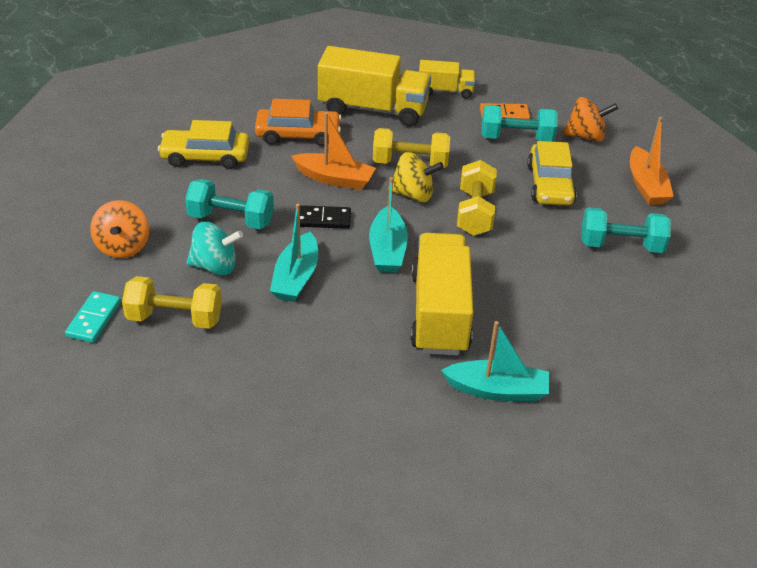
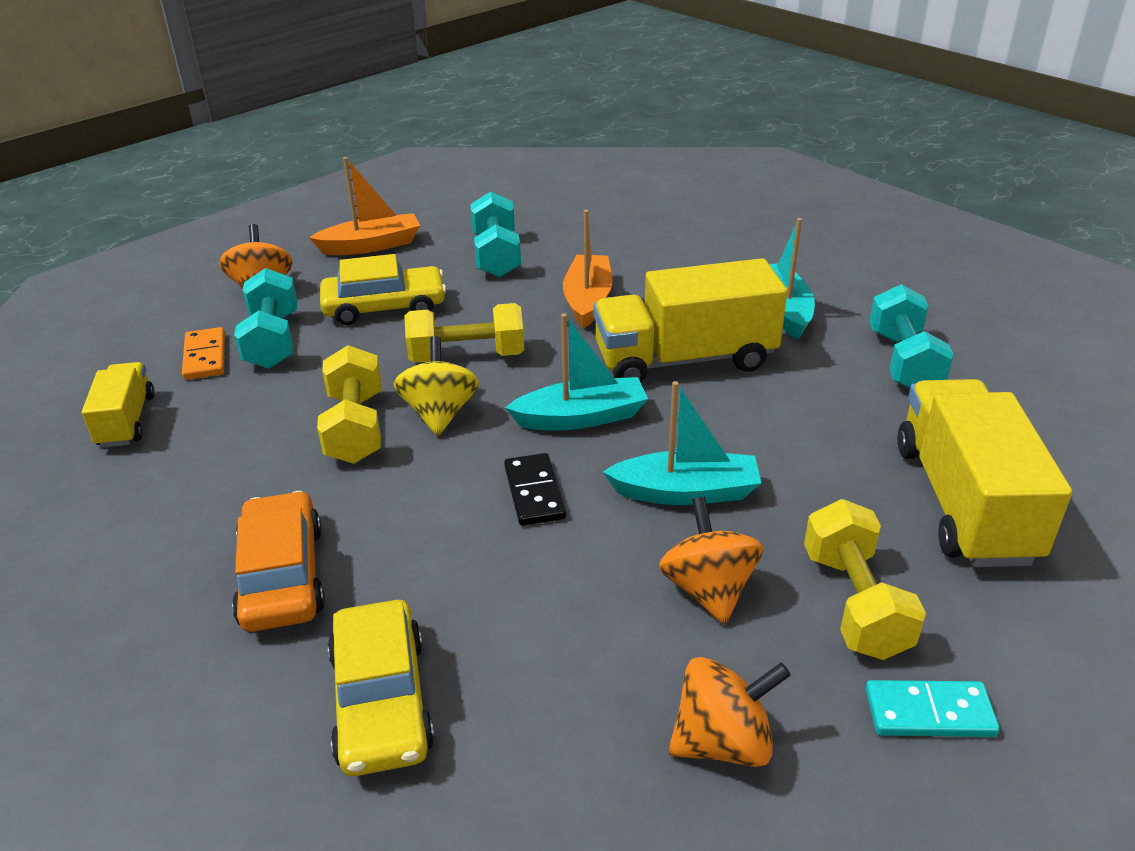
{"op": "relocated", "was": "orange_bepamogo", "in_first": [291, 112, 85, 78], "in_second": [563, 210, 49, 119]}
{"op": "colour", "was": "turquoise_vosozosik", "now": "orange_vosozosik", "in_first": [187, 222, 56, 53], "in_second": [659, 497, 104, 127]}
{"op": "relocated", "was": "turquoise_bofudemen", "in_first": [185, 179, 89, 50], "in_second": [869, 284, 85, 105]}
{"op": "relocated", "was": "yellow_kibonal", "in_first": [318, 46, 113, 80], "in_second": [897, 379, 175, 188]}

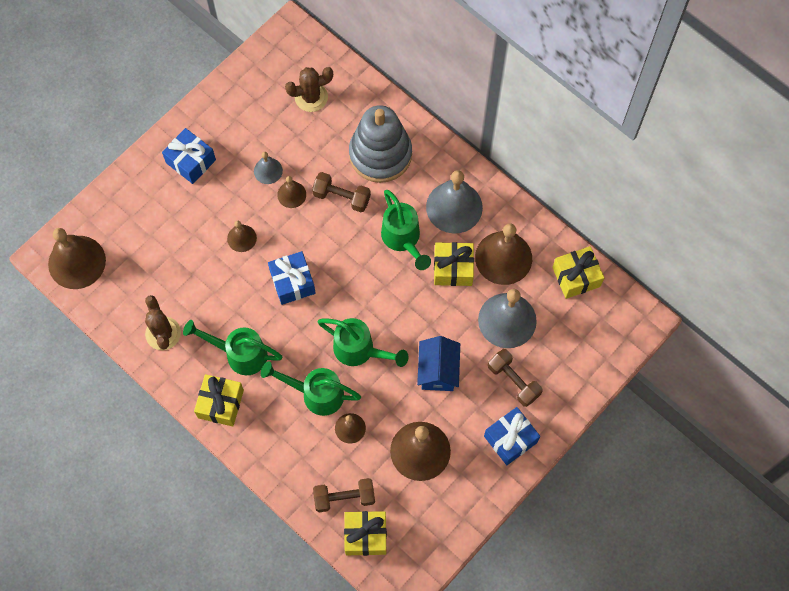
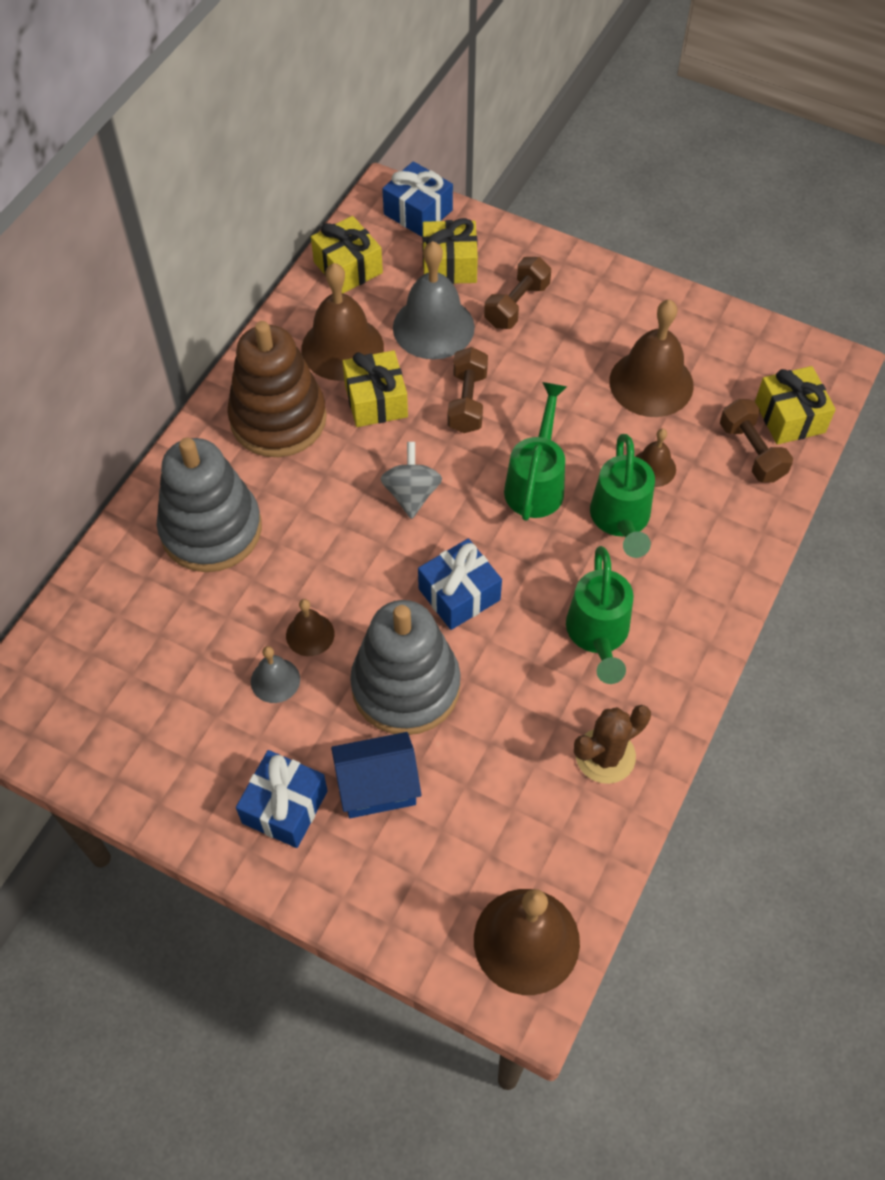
{"op": "exchanged", "was": "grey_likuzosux", "now": "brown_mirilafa", "in_first": [426, 170, 57, 63], "in_second": [227, 321, 100, 136]}
{"op": "relocated", "was": "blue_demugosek", "in_first": [417, 336, 43, 55], "in_second": [331, 732, 91, 86]}
{"op": "exchanged", "was": "brown_likuzosux", "now": "grey_mirilafa", "in_first": [227, 221, 30, 31], "in_second": [350, 600, 111, 135]}
{"op": "appeared", "now": "grey_vosozosik", "in_second": [381, 442, 61, 77]}
{"op": "relocated", "was": "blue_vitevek", "in_first": [484, 407, 56, 58], "in_second": [382, 161, 71, 76]}
{"op": "relocated", "was": "yellow_vitevek", "in_first": [194, 374, 50, 52], "in_second": [422, 218, 56, 66]}
{"op": "relocated", "was": "brown_bofudemen", "in_first": [312, 172, 59, 40], "in_second": [447, 347, 41, 86]}
{"op": "missing", "was": "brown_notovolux", "in_first": [285, 67, 48, 45]}
{"op": "missing", "was": "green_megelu", "in_first": [381, 190, 50, 80]}

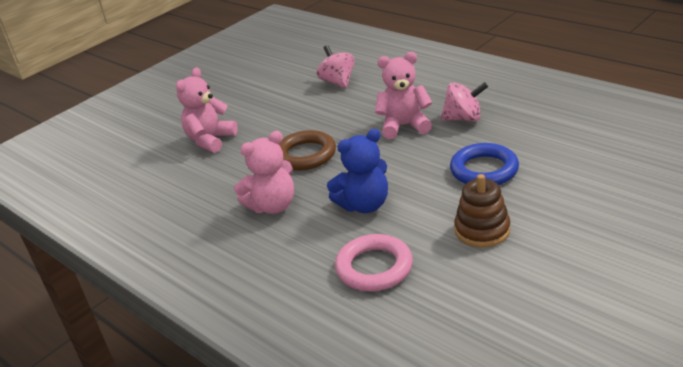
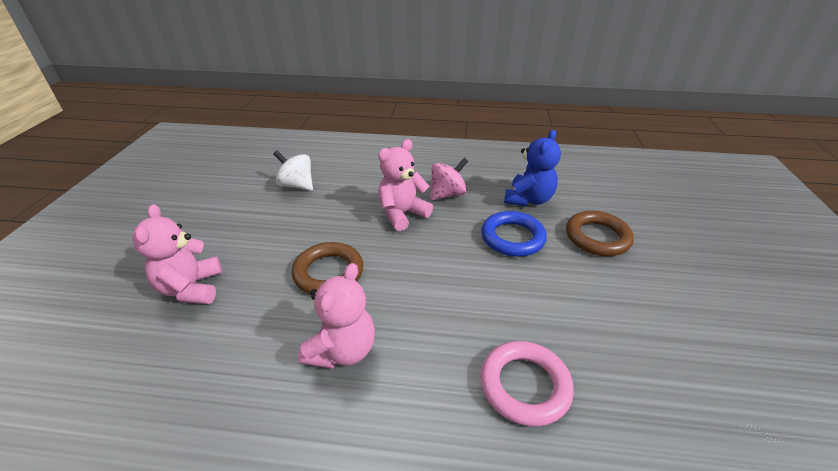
{"op": "colour", "was": "pink_vosozosik", "now": "white_vosozosik", "in_first": [317, 45, 38, 44], "in_second": [273, 150, 40, 41]}
{"op": "relocated", "was": "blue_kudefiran", "in_first": [327, 129, 61, 84], "in_second": [504, 130, 57, 77]}
{"op": "appeared", "now": "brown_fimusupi", "in_second": [566, 211, 68, 45]}
{"op": "missing", "was": "brown_mirilafa", "in_first": [454, 174, 56, 74]}

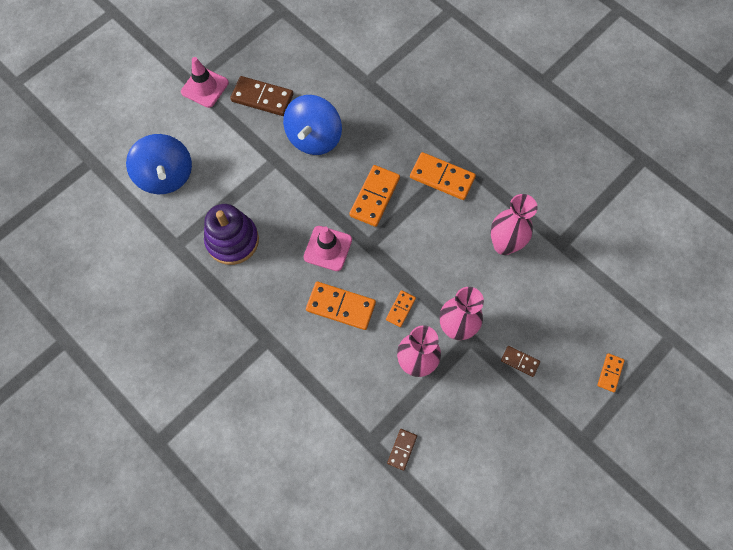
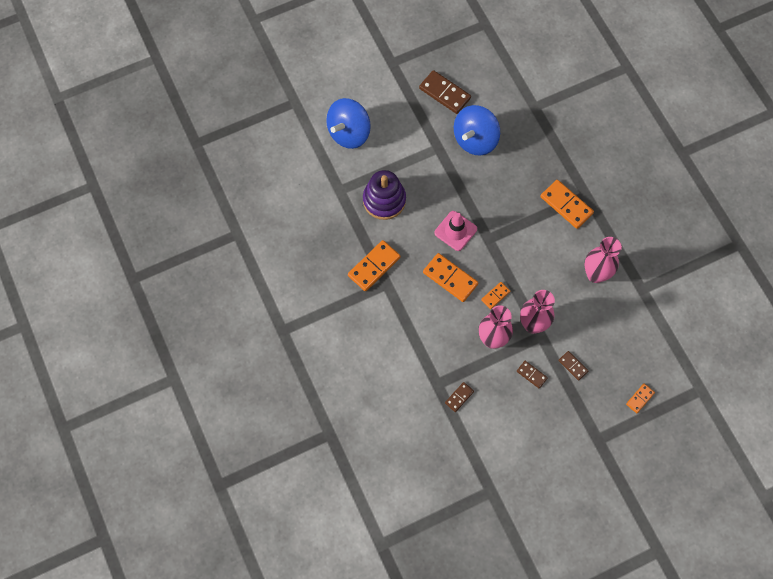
{"op": "spun", "was": "blue_vosozosik", "in_first": [126, 134, 66, 60], "in_second": [326, 98, 45, 51], "clockwise": 45}
{"op": "relocated", "was": "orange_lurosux", "in_first": [349, 165, 51, 62], "in_second": [348, 240, 53, 51]}
{"op": "appeared", "now": "brown_lurosux", "in_second": [517, 361, 31, 28]}
{"op": "missing", "was": "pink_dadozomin", "in_first": [181, 57, 48, 51]}

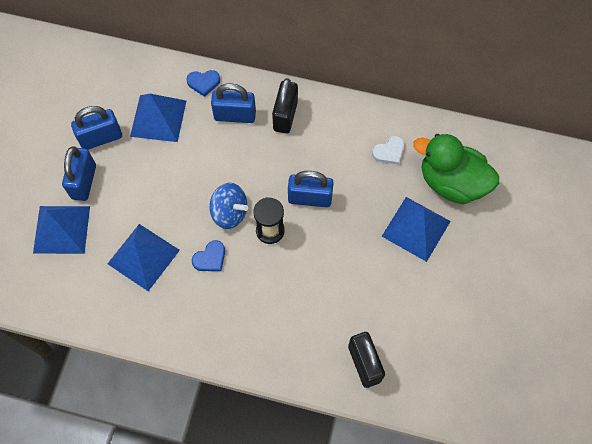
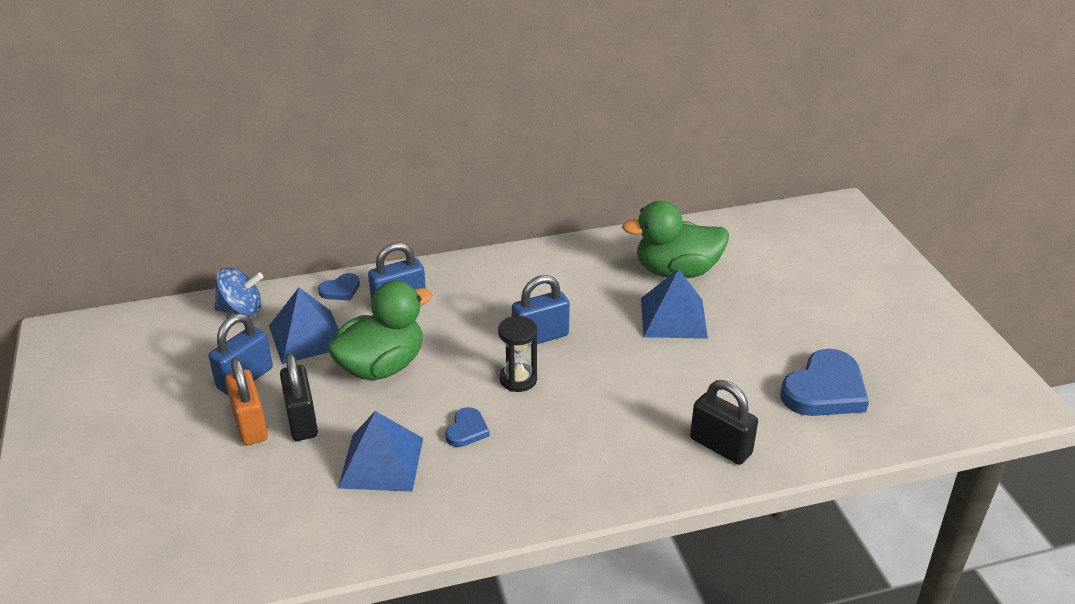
{"op": "relocated", "was": "blue_vosozosik", "in_first": [210, 183, 38, 46], "in_second": [215, 267, 48, 50]}
{"op": "colour", "was": "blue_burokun", "now": "orange_burokun", "in_first": [62, 146, 34, 55], "in_second": [225, 357, 43, 88]}
{"op": "relocated", "was": "black_burokun", "in_first": [272, 78, 26, 56], "in_second": [280, 353, 38, 88]}
{"op": "appeared", "now": "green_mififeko", "in_second": [327, 280, 105, 101]}
{"op": "appeared", "now": "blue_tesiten", "in_second": [781, 349, 88, 67]}
{"op": "missing", "was": "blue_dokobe", "in_first": [33, 206, 57, 48]}
{"op": "missing", "was": "white_tesiten", "in_first": [372, 136, 32, 29]}

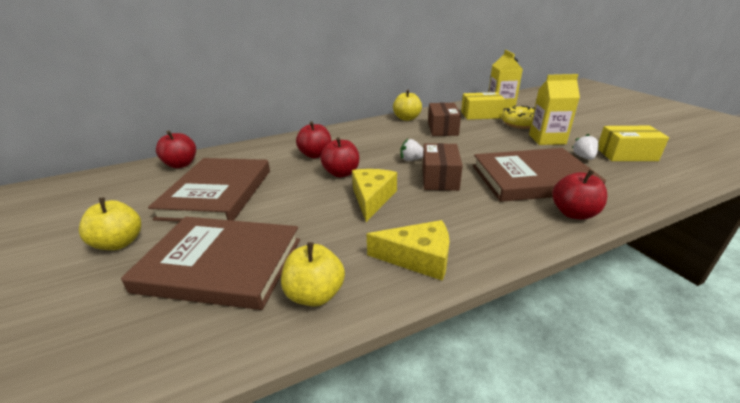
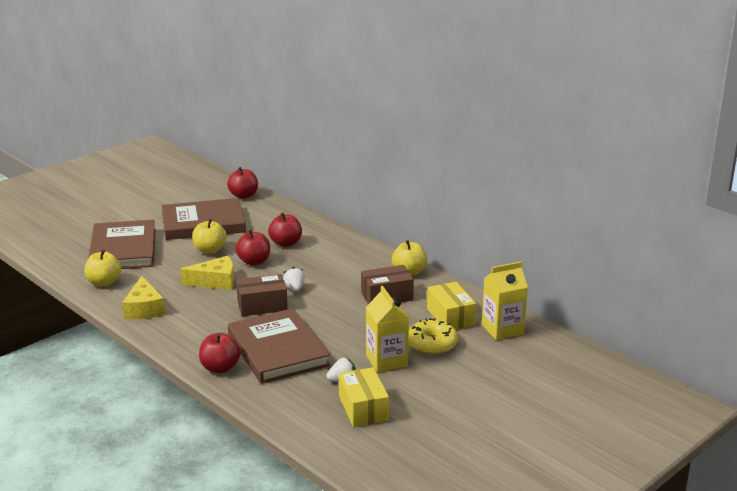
{"op": "relocated", "was": "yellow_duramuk", "in_first": [79, 197, 62, 53], "in_second": [192, 219, 34, 35]}

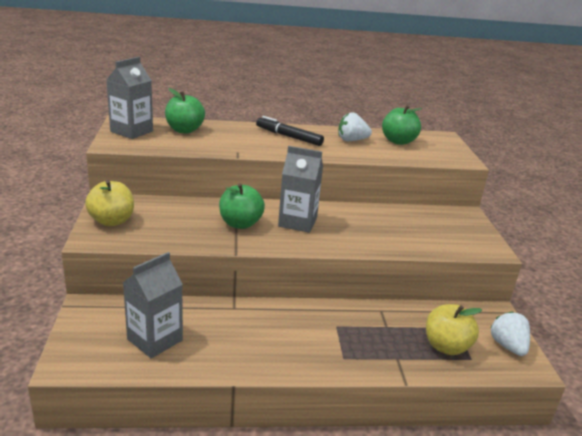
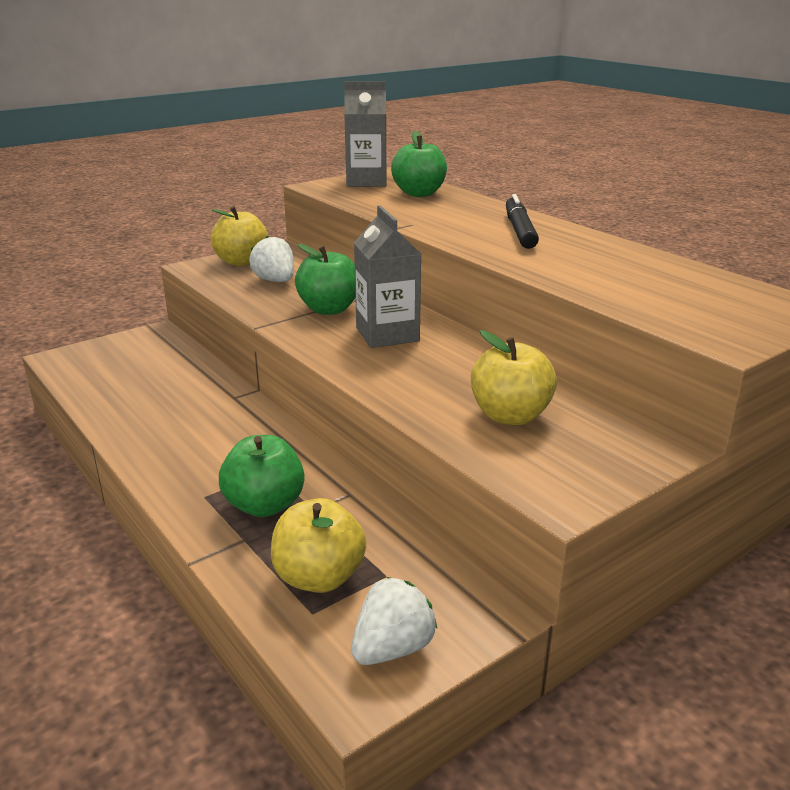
{"op": "relocated", "was": "green_duramuk", "in_first": [382, 105, 40, 40], "in_second": [219, 435, 86, 82]}
{"op": "relocated", "was": "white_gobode", "in_first": [338, 112, 34, 29], "in_second": [249, 236, 45, 46]}
{"op": "appeared", "now": "yellow_duramuk", "in_second": [471, 330, 86, 95]}
{"op": "missing", "was": "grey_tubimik", "in_first": [123, 252, 60, 106]}

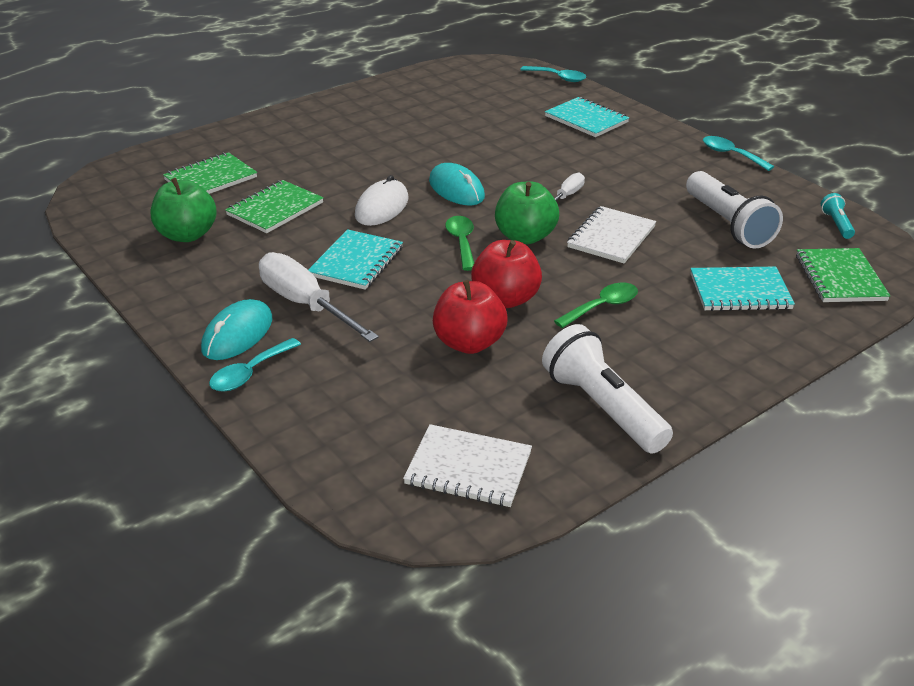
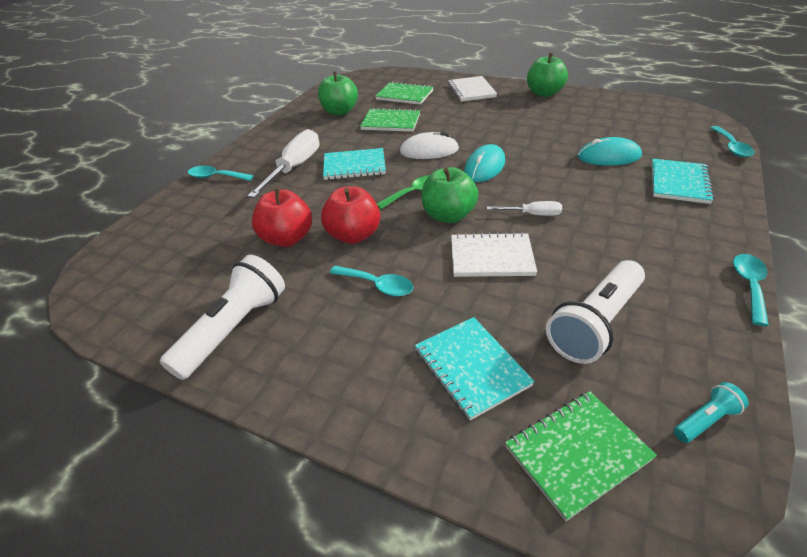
{"op": "colour", "was": "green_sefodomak", "now": "turquoise_sefodomak", "in_first": [554, 283, 84, 45], "in_second": [330, 266, 83, 31]}
{"op": "relocated", "was": "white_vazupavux", "in_first": [403, 424, 129, 83], "in_second": [448, 76, 49, 26]}
{"op": "appeared", "now": "green_duramuk", "in_second": [527, 53, 41, 44]}
{"op": "relocated", "was": "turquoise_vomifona", "in_first": [201, 299, 71, 61], "in_second": [578, 137, 64, 29]}

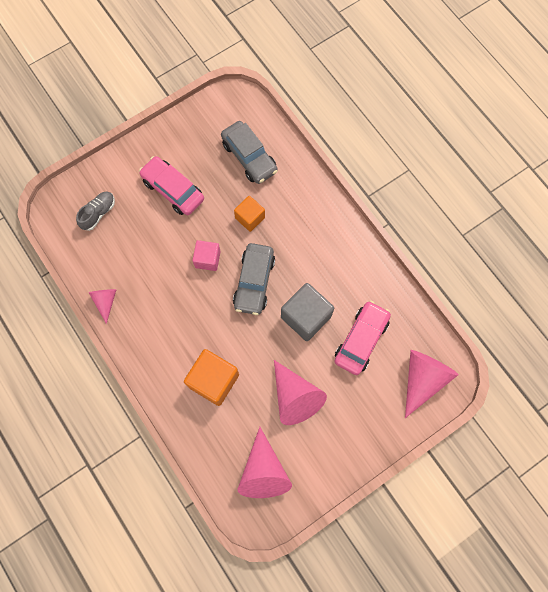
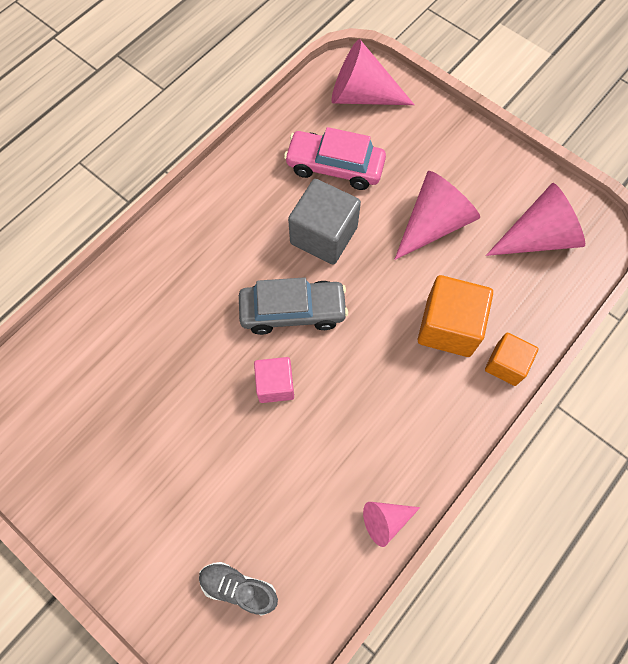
{"op": "relocated", "was": "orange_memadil", "in_first": [234, 196, 31, 36], "in_second": [485, 333, 54, 53]}
{"op": "missing", "was": "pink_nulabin", "in_first": [139, 156, 65, 59]}
{"op": "missing", "was": "grey_nulabin", "in_first": [221, 121, 57, 63]}

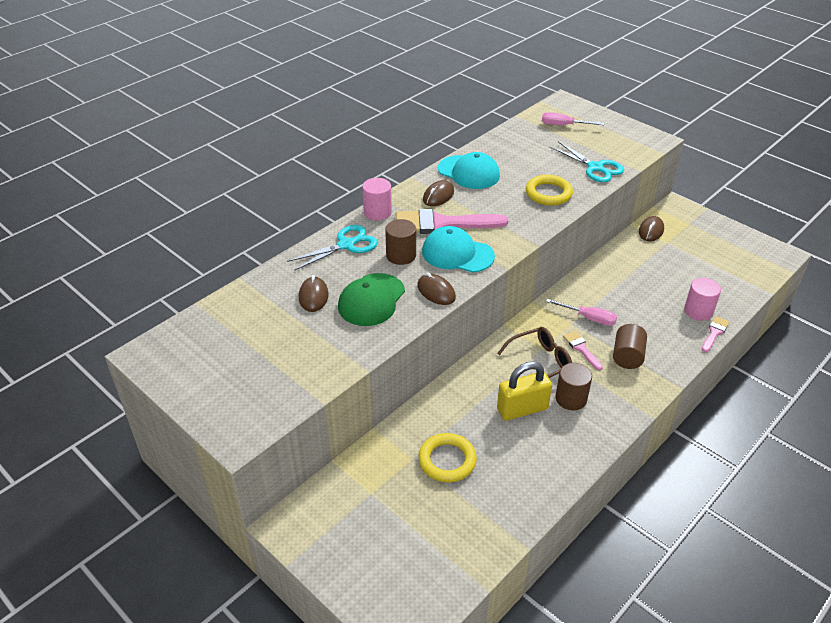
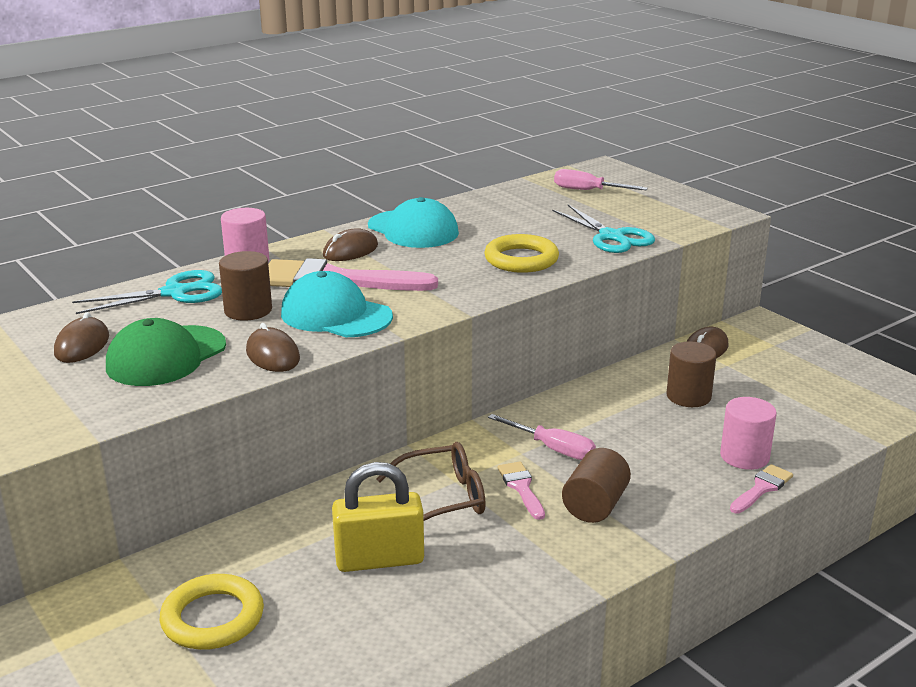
{"op": "relocated", "was": "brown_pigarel", "in_first": [556, 363, 36, 47], "in_second": [667, 341, 50, 66]}

